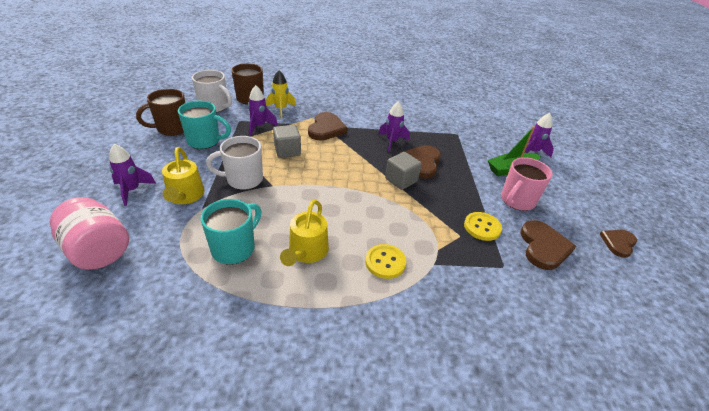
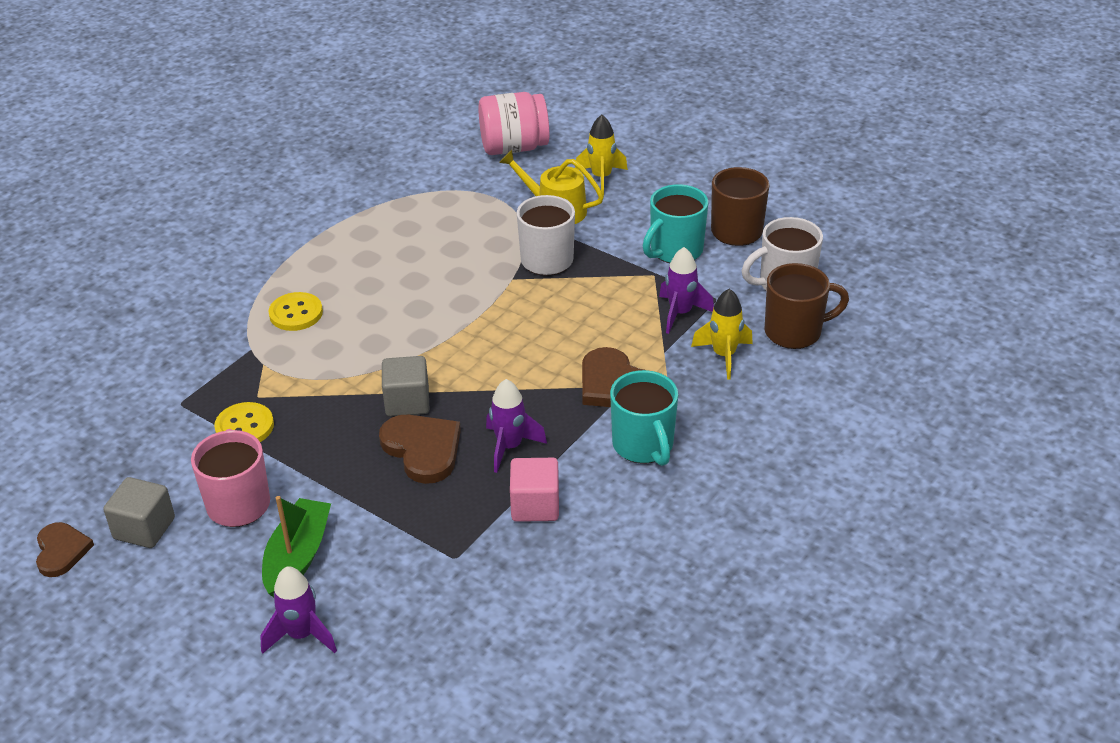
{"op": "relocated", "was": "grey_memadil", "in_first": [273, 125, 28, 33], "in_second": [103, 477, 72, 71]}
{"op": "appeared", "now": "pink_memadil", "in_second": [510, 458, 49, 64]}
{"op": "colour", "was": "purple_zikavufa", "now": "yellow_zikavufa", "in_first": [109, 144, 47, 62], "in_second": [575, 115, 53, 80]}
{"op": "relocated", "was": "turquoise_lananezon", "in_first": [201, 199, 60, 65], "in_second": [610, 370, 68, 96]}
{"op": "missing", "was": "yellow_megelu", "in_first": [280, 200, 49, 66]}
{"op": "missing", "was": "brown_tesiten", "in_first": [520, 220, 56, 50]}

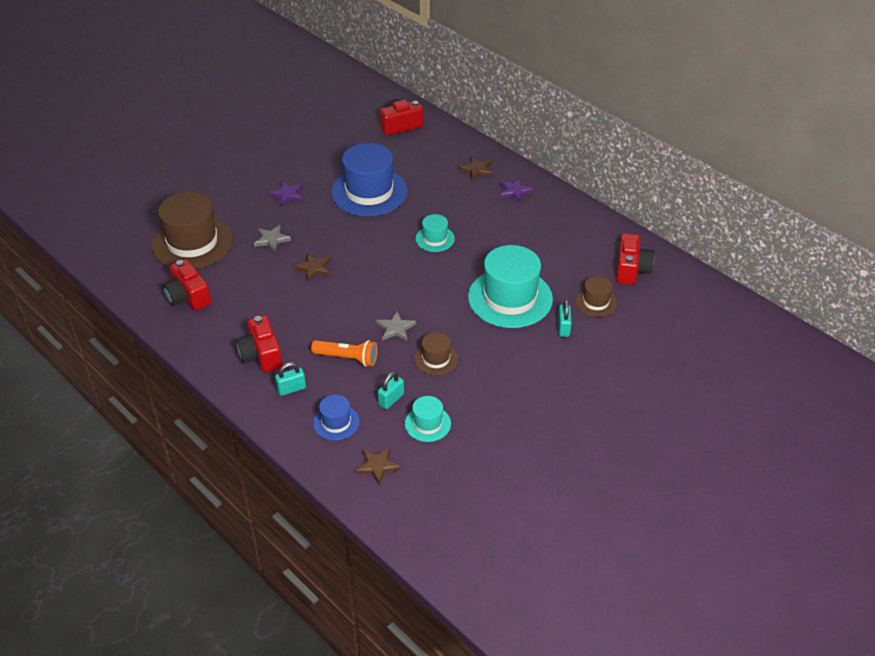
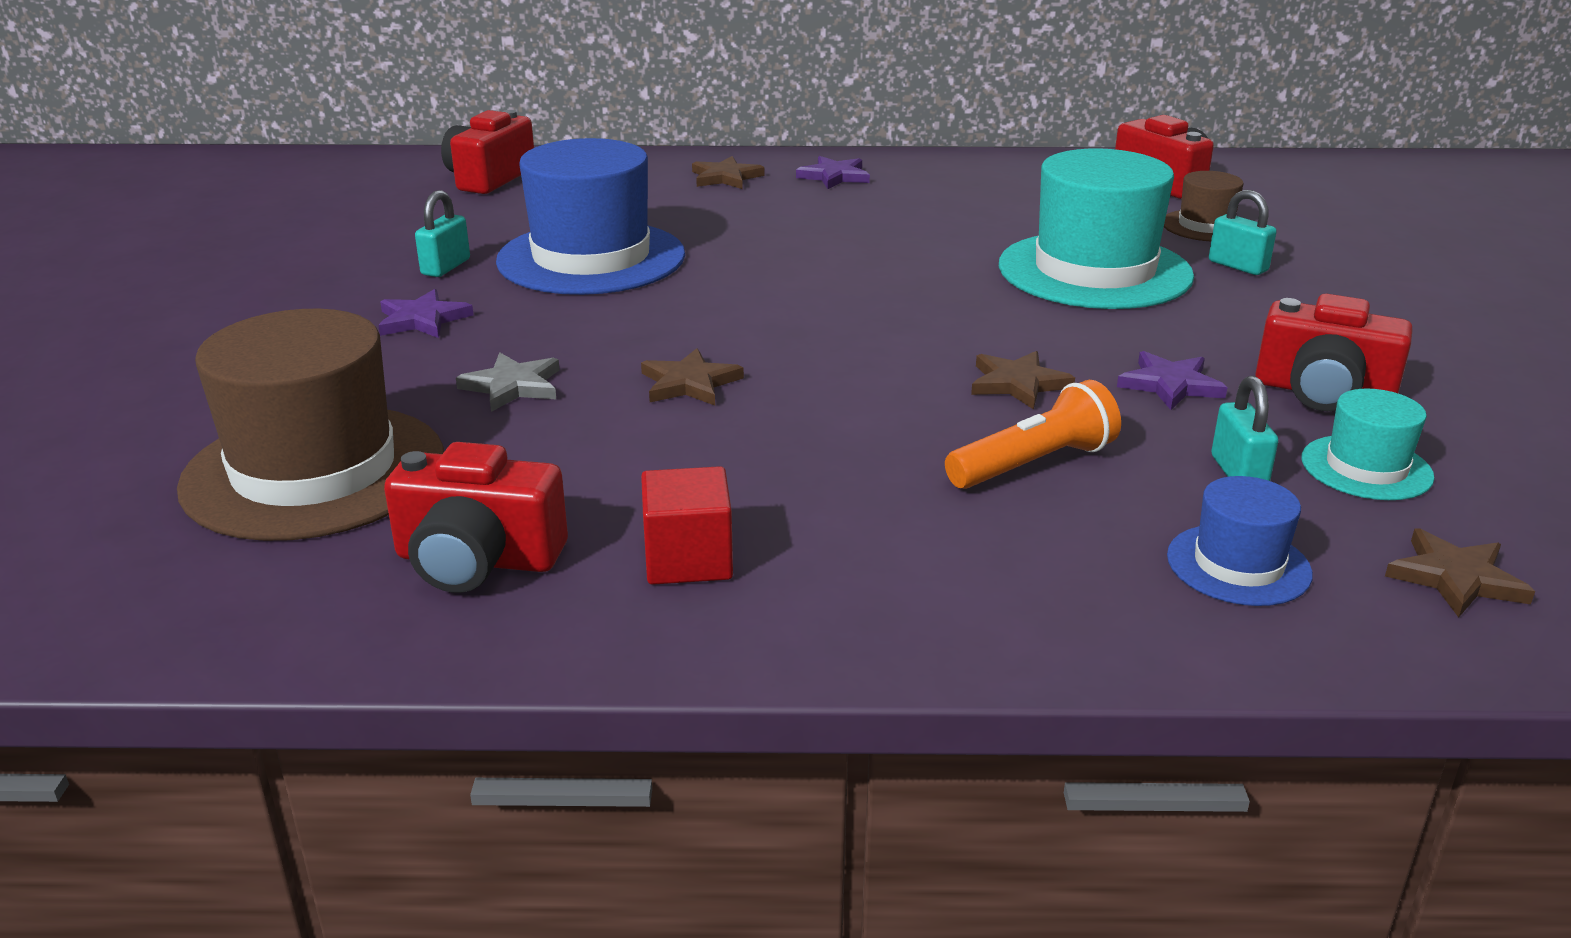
{"op": "relocated", "was": "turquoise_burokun", "in_first": [275, 362, 31, 34], "in_second": [415, 190, 55, 87]}
{"op": "appeared", "now": "red_memadil", "in_second": [641, 466, 92, 119]}
{"op": "colour", "was": "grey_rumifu", "now": "brown_rumifu", "in_first": [376, 311, 40, 30], "in_second": [971, 351, 104, 58]}
{"op": "exchanged", "was": "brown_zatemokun", "now": "purple_rumifu", "in_first": [414, 332, 44, 43], "in_second": [1117, 351, 111, 59]}
{"op": "relocated", "was": "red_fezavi", "in_first": [236, 315, 47, 57], "in_second": [1255, 294, 158, 117]}
{"op": "missing", "was": "turquoise_zatemokun", "in_first": [415, 214, 40, 38]}

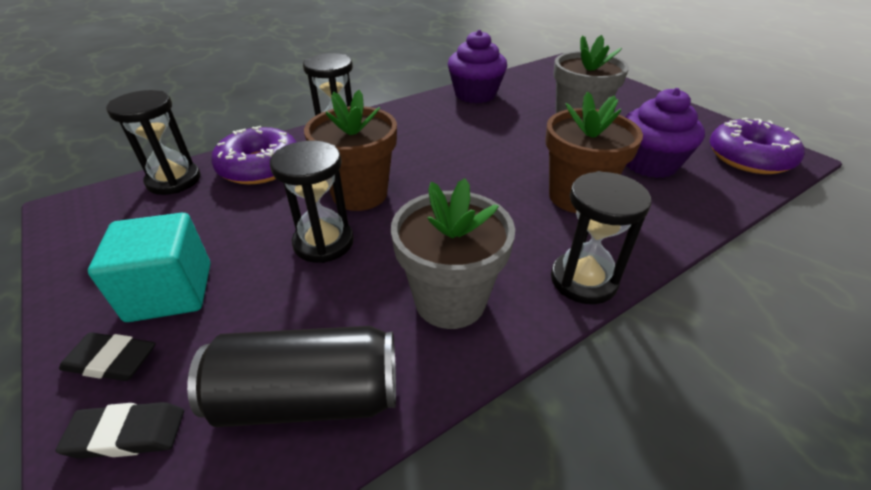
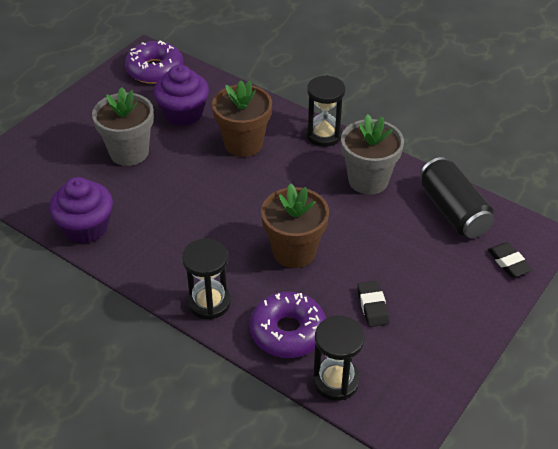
{"op": "relocated", "was": "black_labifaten", "in_first": [59, 332, 97, 49], "in_second": [357, 281, 33, 46]}
{"op": "missing", "was": "turquoise_memadil", "in_first": [88, 213, 122, 109]}
{"op": "missing", "was": "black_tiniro", "in_first": [270, 140, 84, 123]}

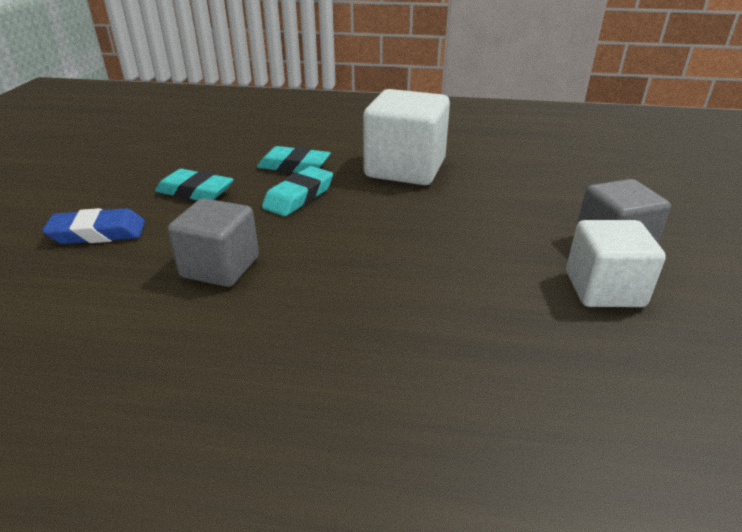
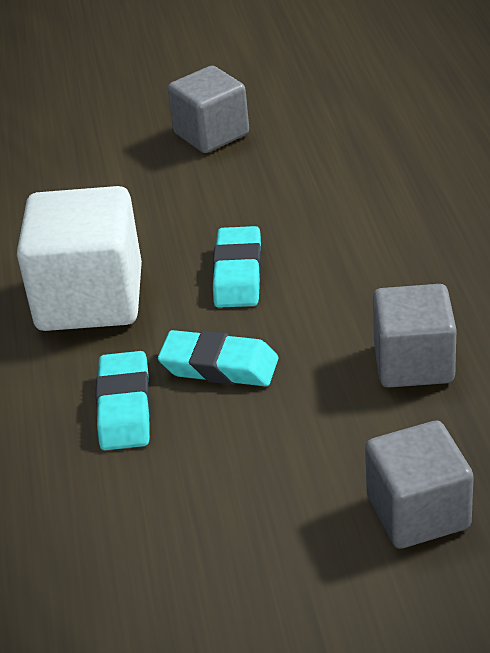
{"op": "relocated", "was": "turquoise_labifaten", "in_first": [155, 169, 79, 31], "in_second": [213, 226, 49, 82]}
{"op": "exchanged", "was": "blue_labifaten", "now": "grey_memadil", "in_first": [42, 208, 103, 36], "in_second": [365, 421, 109, 128]}
{"op": "missing", "was": "white_memadil", "in_first": [566, 220, 100, 87]}

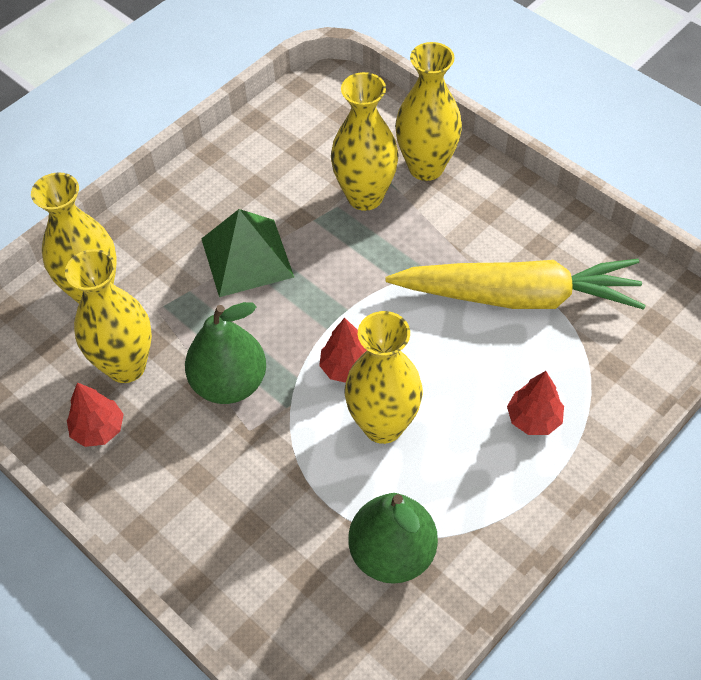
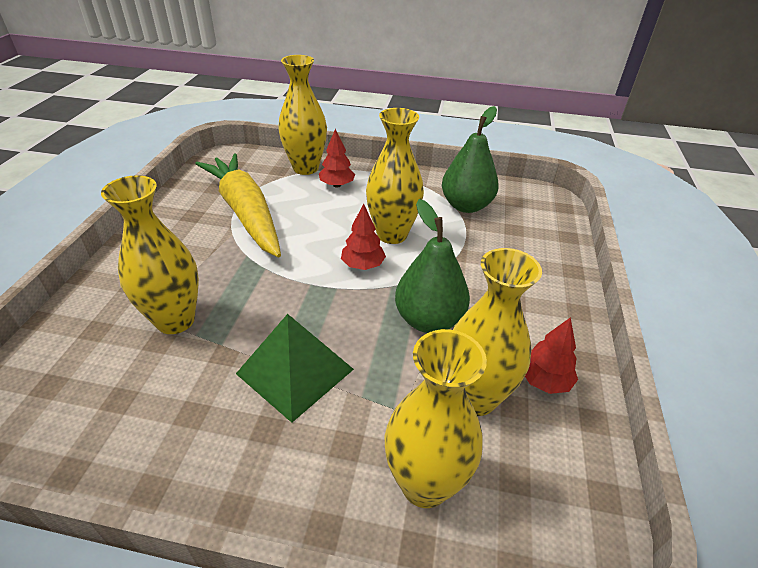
{"op": "relocated", "was": "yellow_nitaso", "in_first": [395, 42, 67, 139], "in_second": [278, 55, 49, 120]}

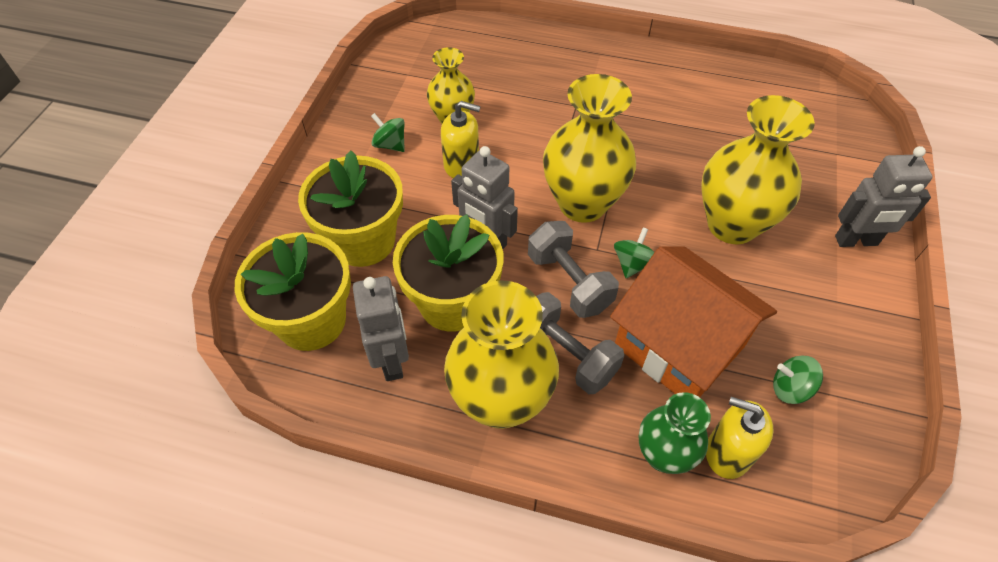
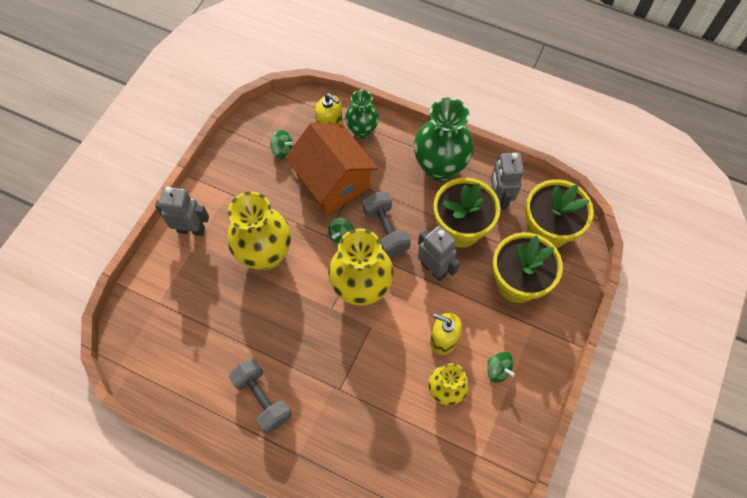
{"op": "relocated", "was": "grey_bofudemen", "in_first": [536, 292, 88, 102], "in_second": [229, 358, 63, 75]}
{"op": "colour", "was": "yellow_nitaso", "now": "green_nitaso", "in_first": [444, 280, 115, 149], "in_second": [414, 98, 60, 84]}

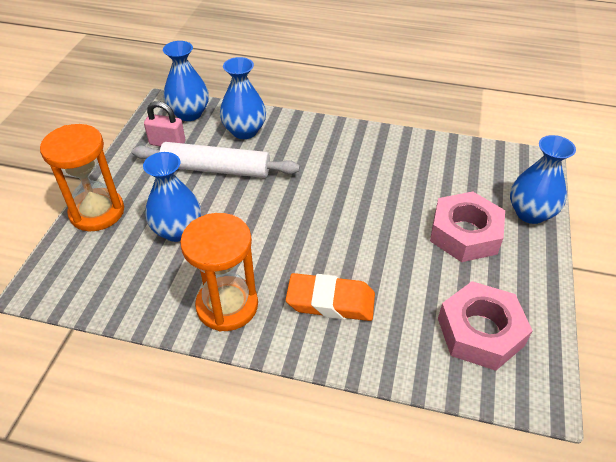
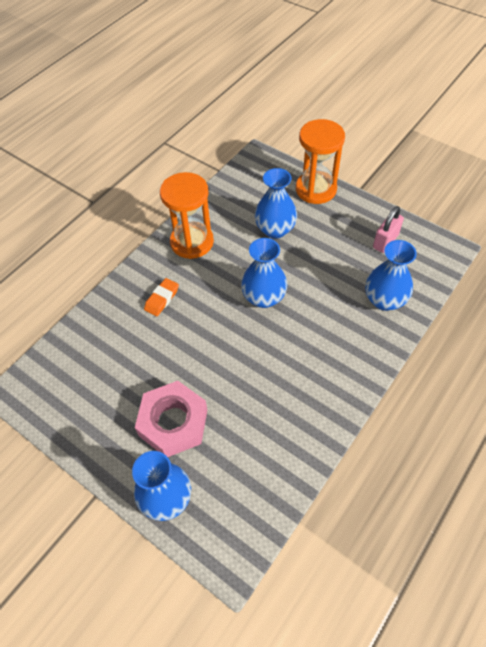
{"op": "size", "was": "orange_labifaten", "in_first": [286, 273, 89, 48], "in_second": [144, 278, 35, 38], "ratio": 0.61}
{"op": "relocated", "was": "blue_nitaso", "in_first": [163, 41, 46, 80], "in_second": [241, 238, 47, 70]}
{"op": "missing", "was": "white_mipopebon", "in_first": [132, 142, 168, 36]}
{"op": "missing", "was": "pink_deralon", "in_first": [438, 281, 95, 90]}

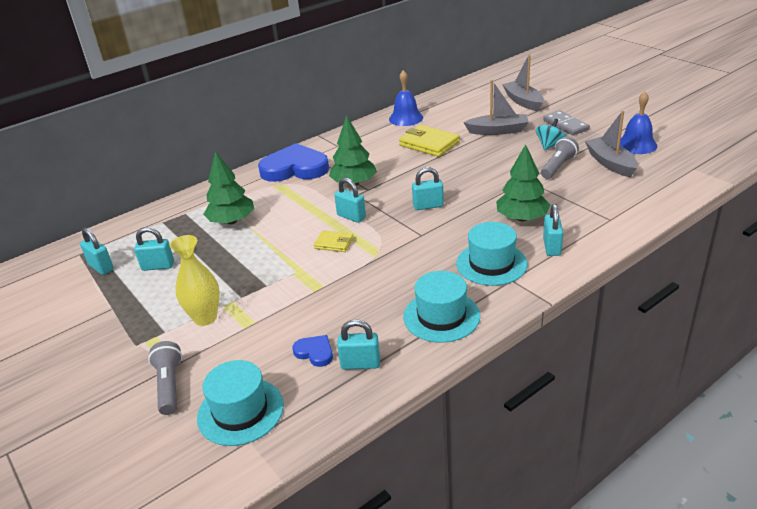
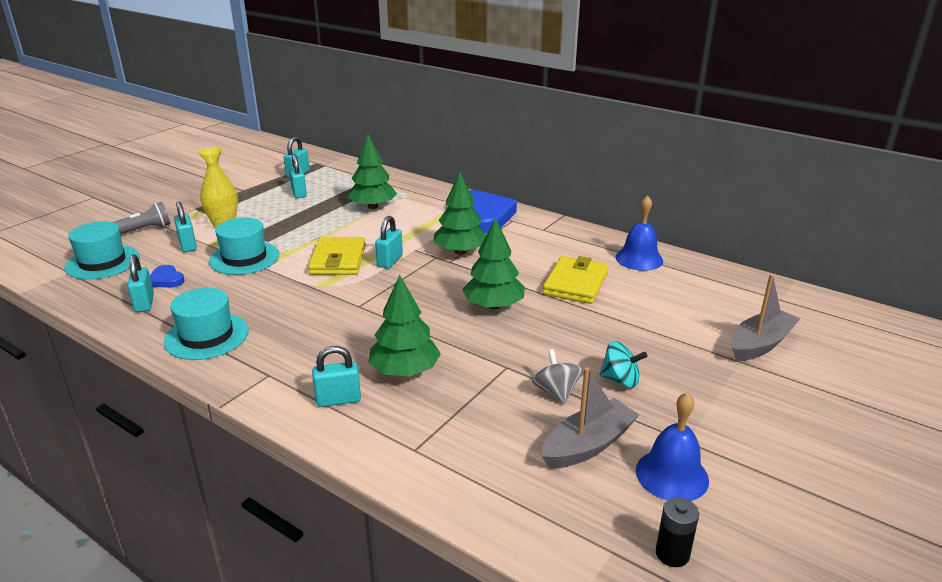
{"op": "spun", "was": "blue_tesiten", "in_first": [292, 335, 41, 32], "in_second": [150, 265, 35, 23], "clockwise": 120}
{"op": "relocated", "was": "turquoise_burokun", "in_first": [412, 167, 32, 43], "in_second": [174, 202, 23, 50]}
{"op": "relocated", "was": "turquoise_zatemokun", "in_first": [456, 222, 72, 64], "in_second": [209, 218, 70, 57]}
{"op": "size", "was": "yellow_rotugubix", "in_first": [314, 231, 40, 21], "in_second": [308, 237, 58, 38], "ratio": 1.78}
{"op": "appeared", "now": "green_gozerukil", "in_second": [462, 218, 63, 92]}
{"op": "exchanged", "was": "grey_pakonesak", "now": "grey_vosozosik", "in_first": [541, 137, 38, 42], "in_second": [532, 349, 50, 55]}
{"op": "appeared", "now": "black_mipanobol", "in_second": [656, 498, 43, 69]}
{"op": "missing", "was": "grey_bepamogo", "in_first": [463, 80, 66, 55]}
{"op": "missing", "was": "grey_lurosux", "in_first": [543, 111, 47, 25]}

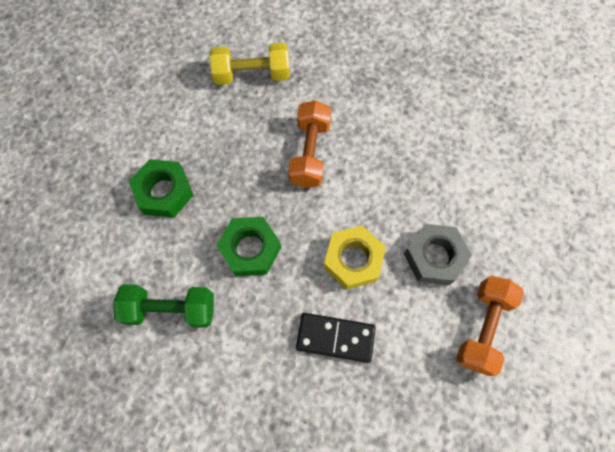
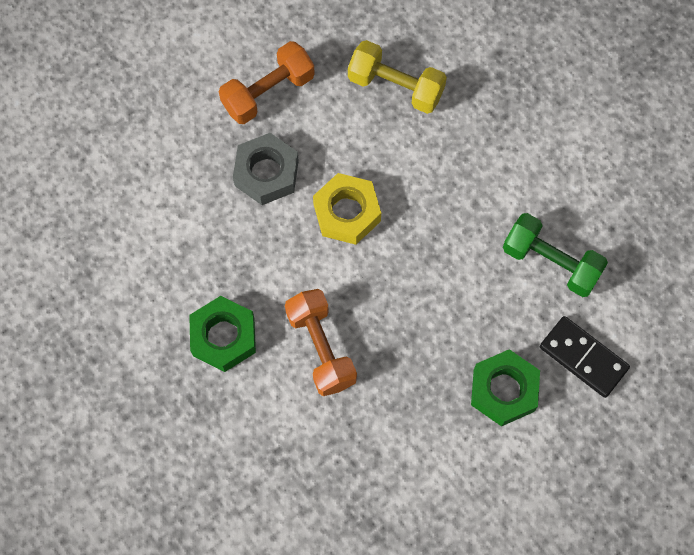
{"op": "relocated", "was": "green_deralon", "in_first": [216, 217, 65, 59], "in_second": [189, 296, 67, 76]}
{"op": "spun", "was": "orange_bofudemen", "in_first": [288, 100, 44, 88], "in_second": [285, 289, 72, 107], "clockwise": -60}
{"op": "relocated", "was": "yellow_bofudemen", "in_first": [209, 43, 81, 42], "in_second": [348, 40, 99, 74]}
{"op": "relocated", "was": "black_lurosux", "in_first": [296, 313, 80, 50], "in_second": [540, 316, 90, 82]}

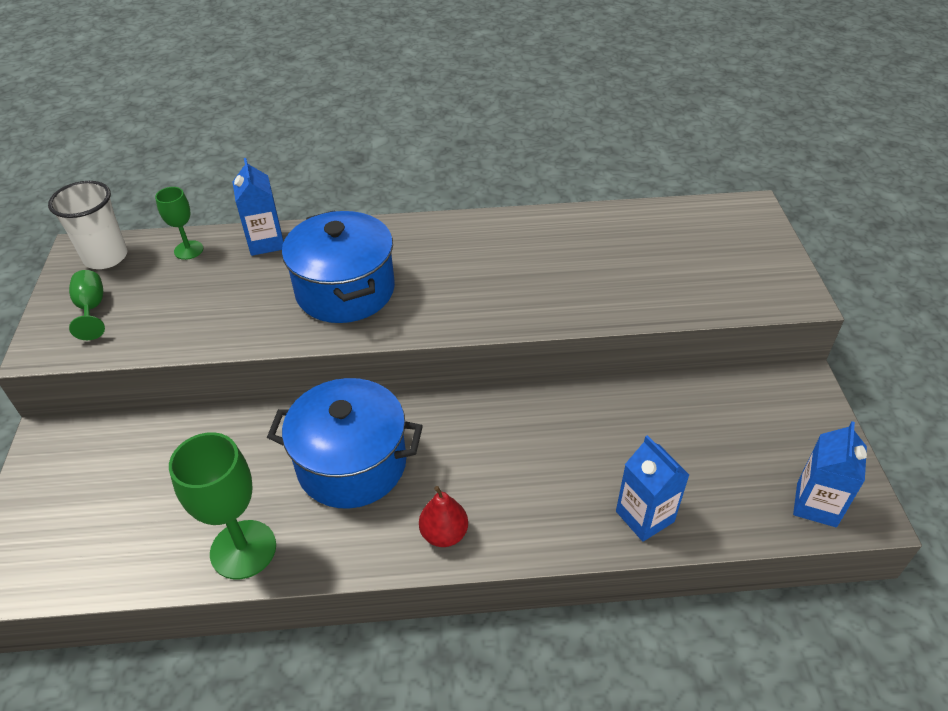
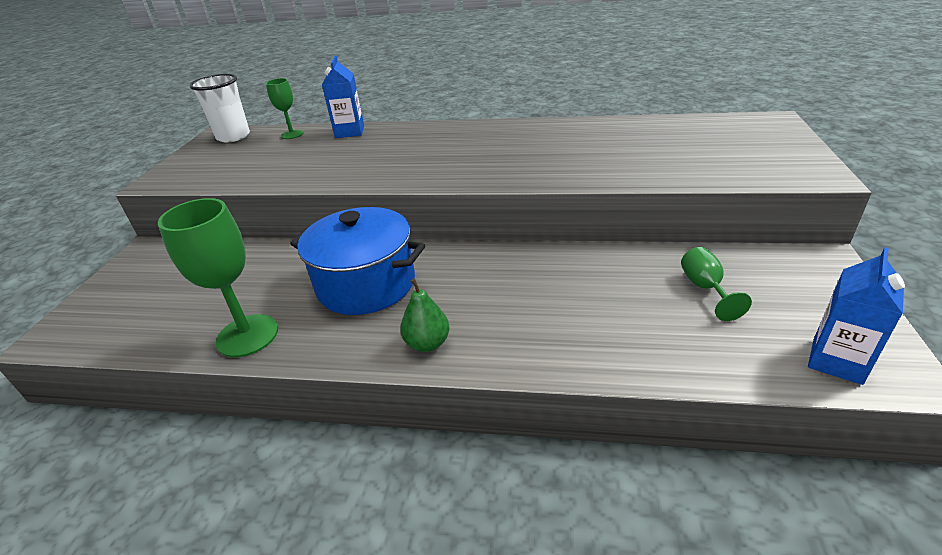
{"op": "colour", "was": "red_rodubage", "now": "green_rodubage", "in_first": [419, 486, 49, 61], "in_second": [400, 279, 50, 73]}
{"op": "relocated", "was": "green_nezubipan", "in_first": [69, 270, 36, 70], "in_second": [681, 247, 71, 74]}
{"op": "missing", "was": "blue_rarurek", "in_first": [282, 210, 113, 113]}
{"op": "missing", "was": "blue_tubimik", "in_first": [616, 435, 73, 107]}

